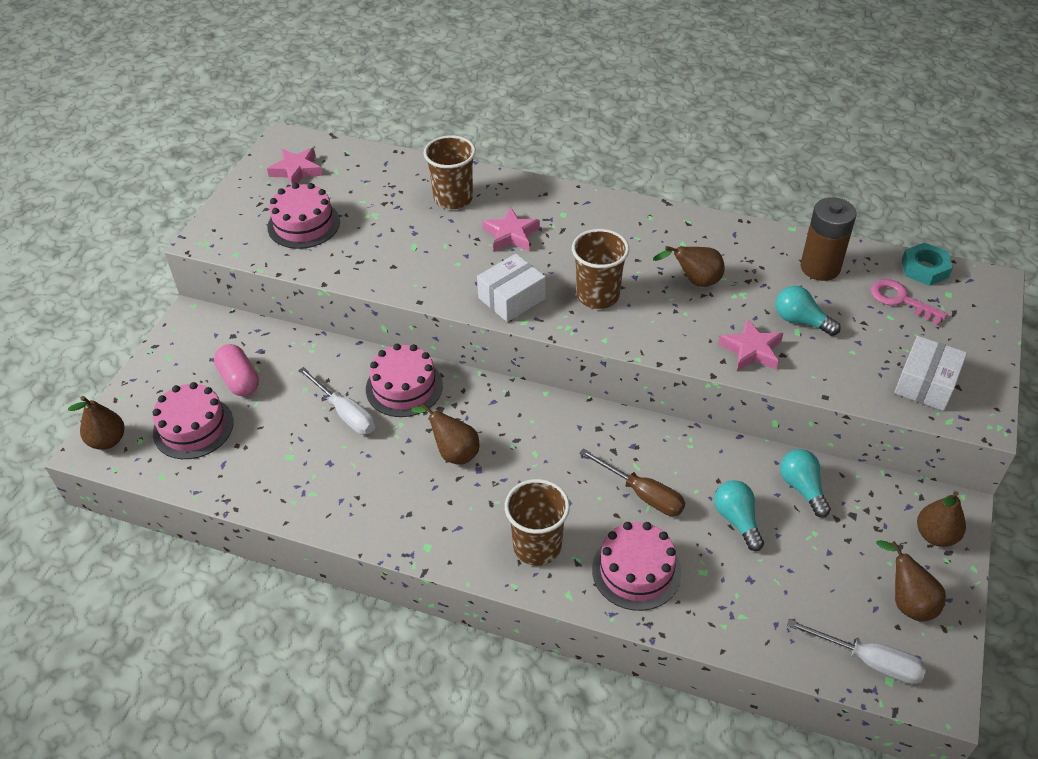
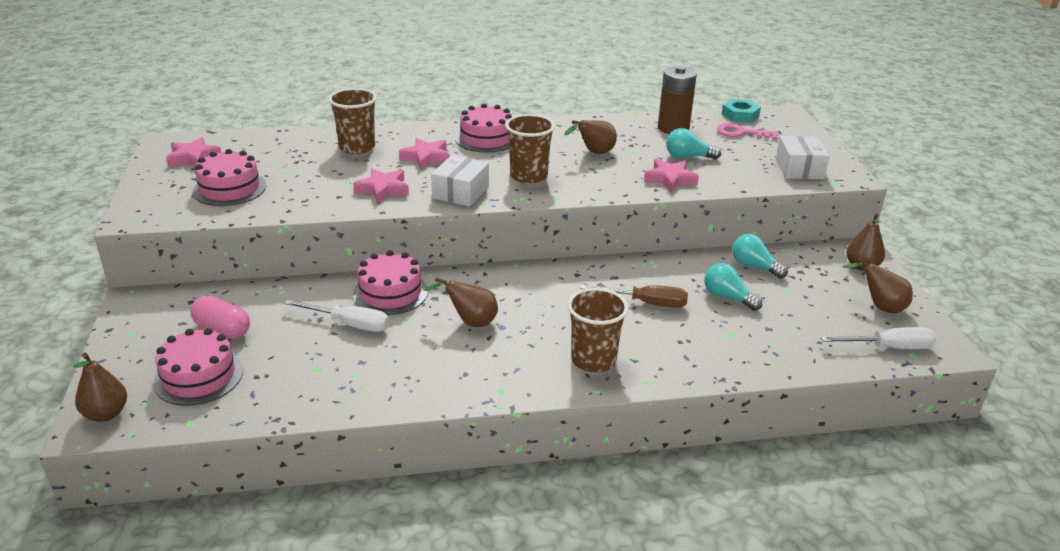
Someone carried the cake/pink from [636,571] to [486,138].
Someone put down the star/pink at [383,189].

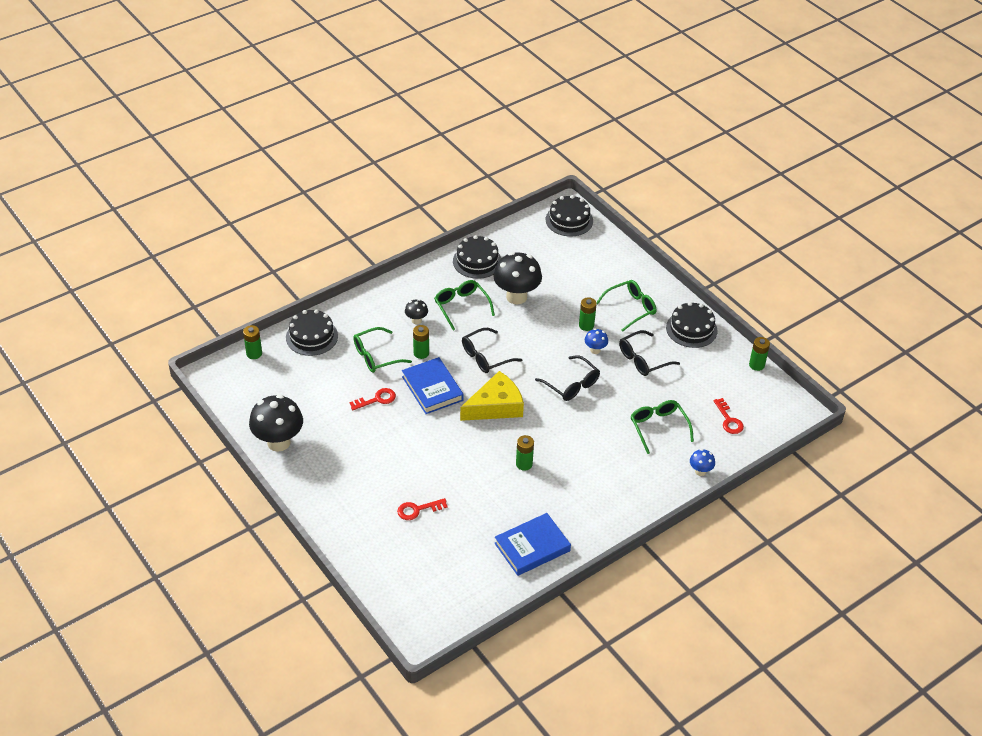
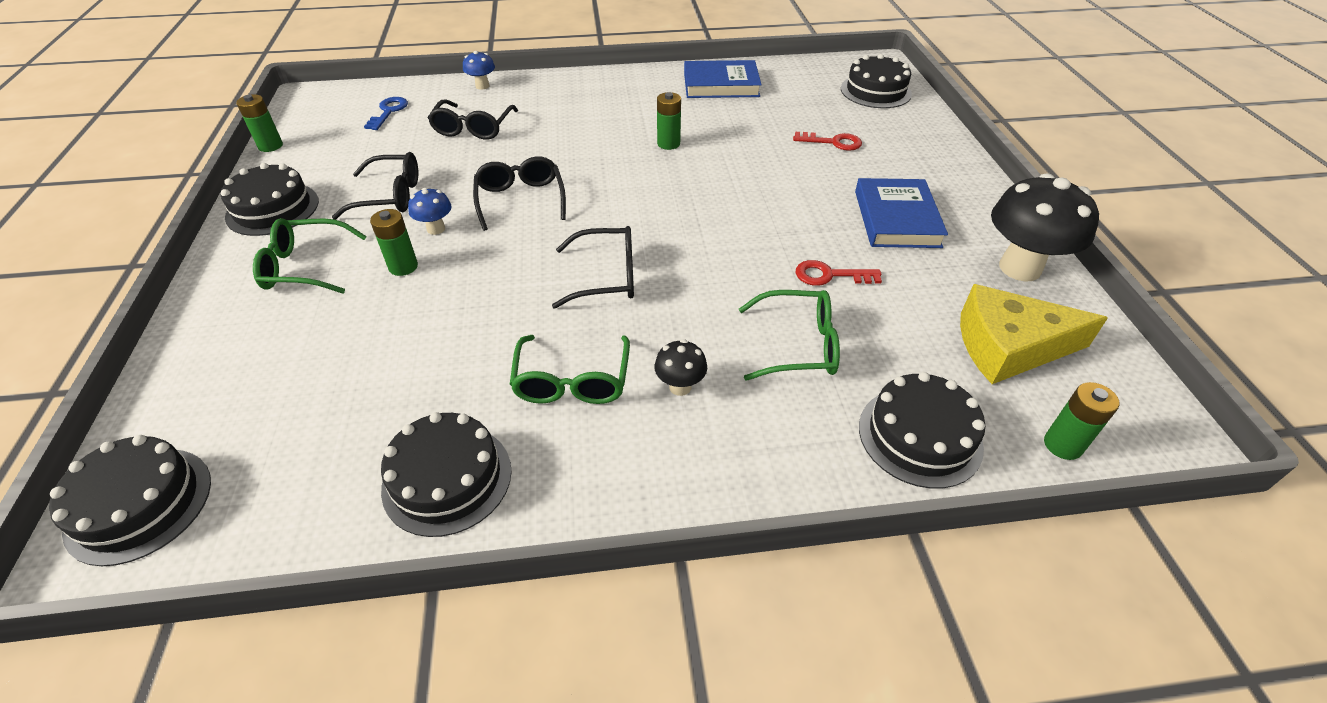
Someone took away the mushroom/black at [516,297].
Someone took away the battery/green at [421,353].
Someone carried the book/blue from [432,388] to [896,218].
Someone carried the cheese/yellow from [495,406] to [1009,347].
Someone repainted the key/red at [729,420], which became the key/blue at [388,112].
Someone repainted the glasses/green at [658,427], which became the glasses/black at [473,128].
Someone put down the cake/black at [875,91].

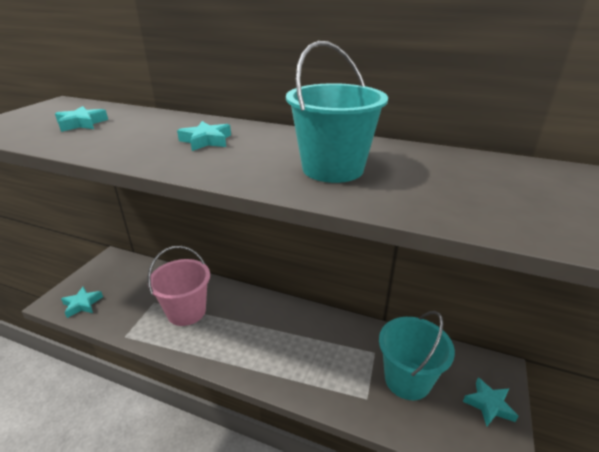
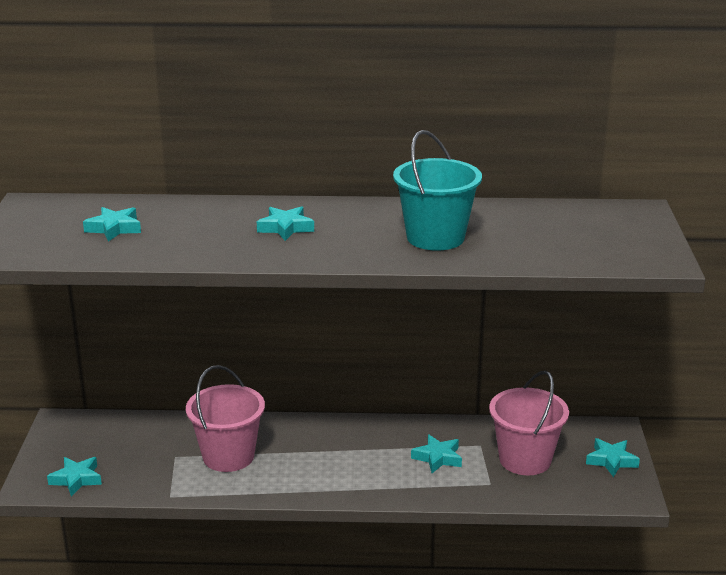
Someone repainted the bucket/turquoise at [407,379], which became the bucket/pink at [525,459].
Someone put down the star/turquoise at [438,458].

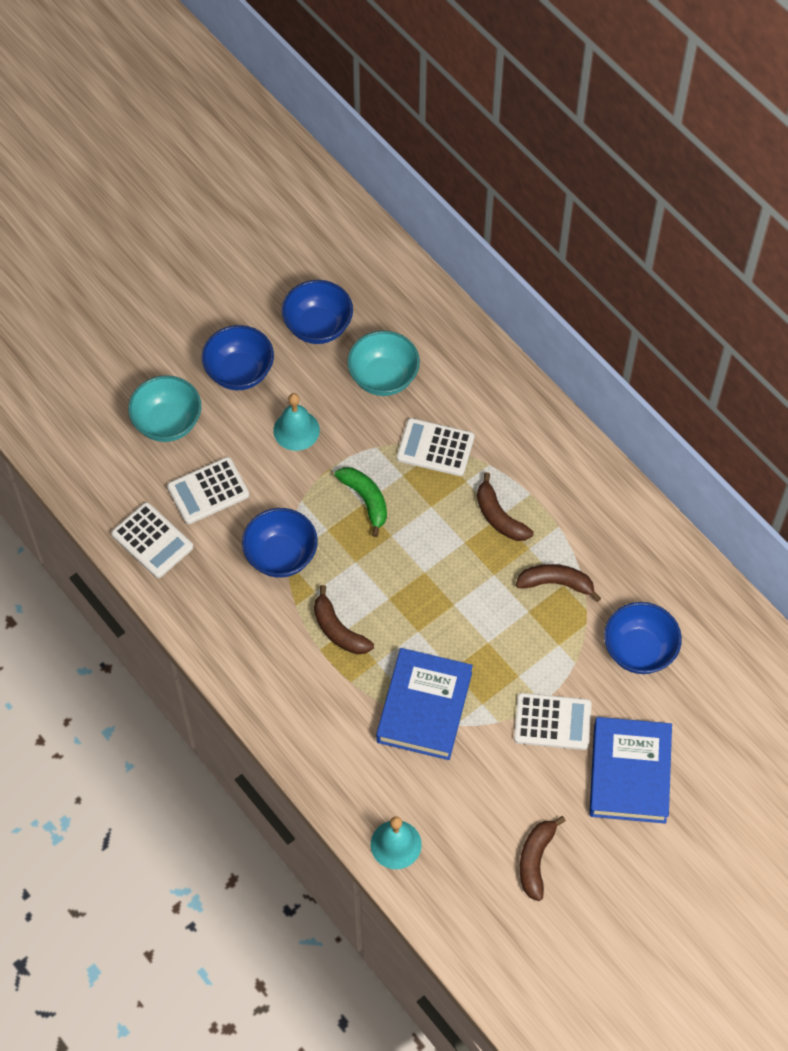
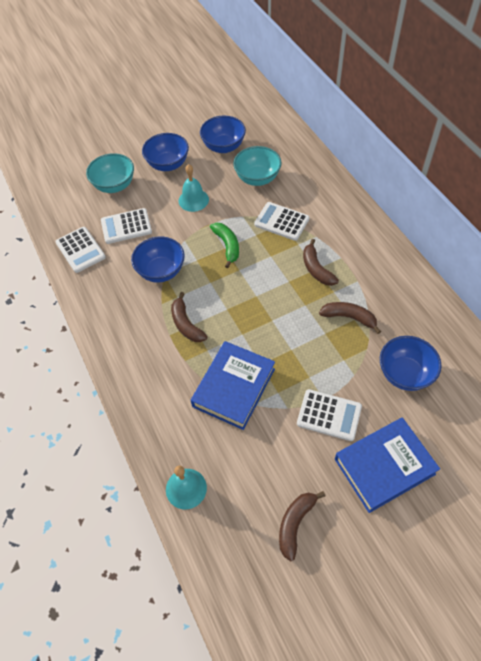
Someone rotated the book/blue at [629,773] by 45 degrees clockwise.

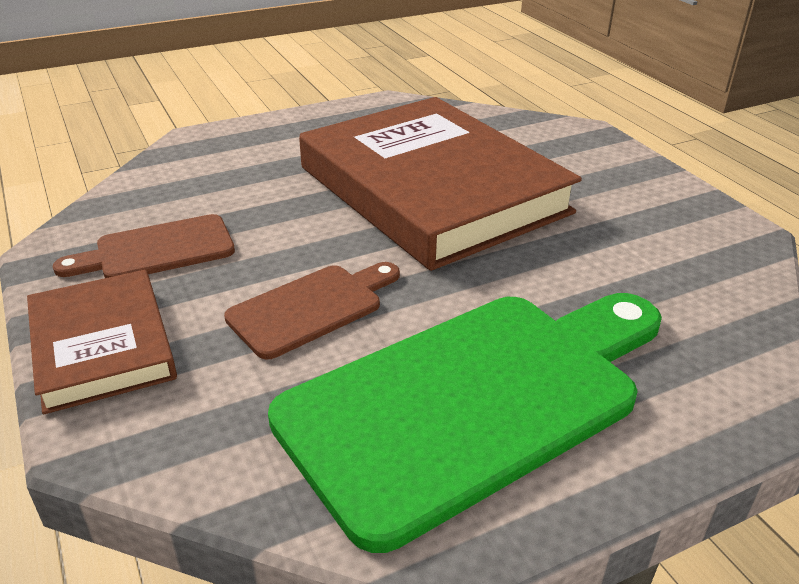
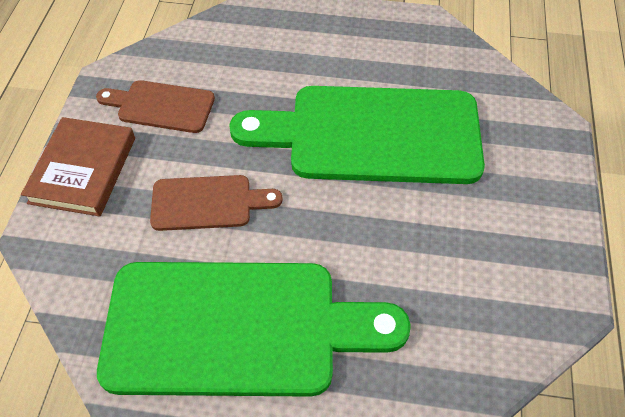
Someone swapped the book/brown at [432,190] for the cutting board/green at [372,135].

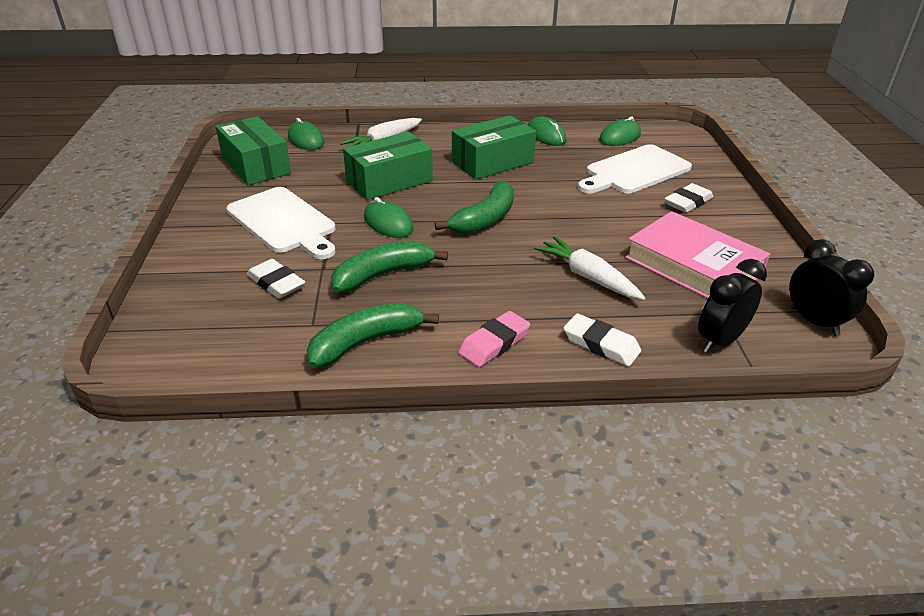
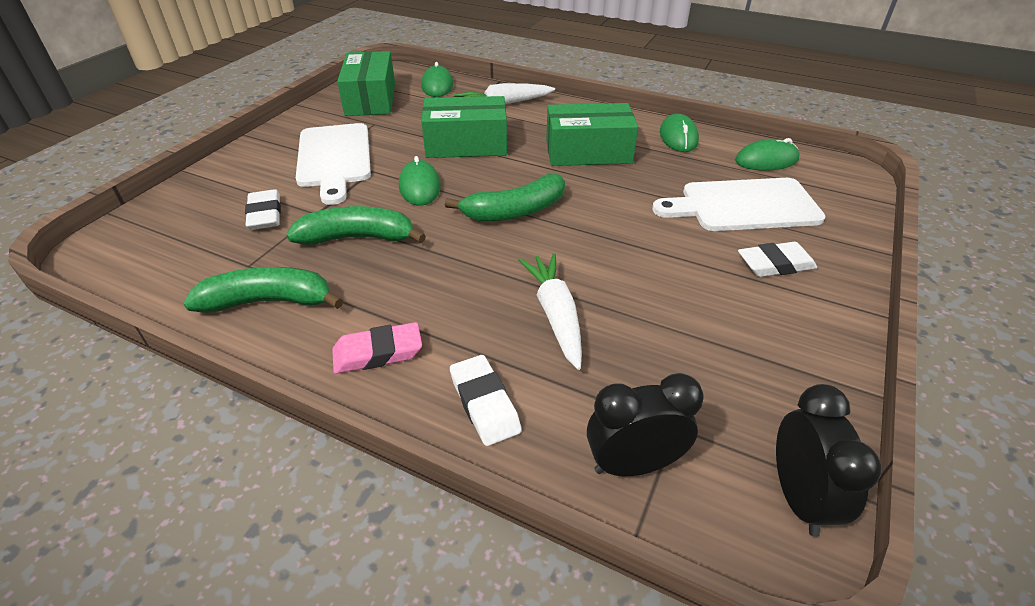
Someone took away the book/pink at [693,265].

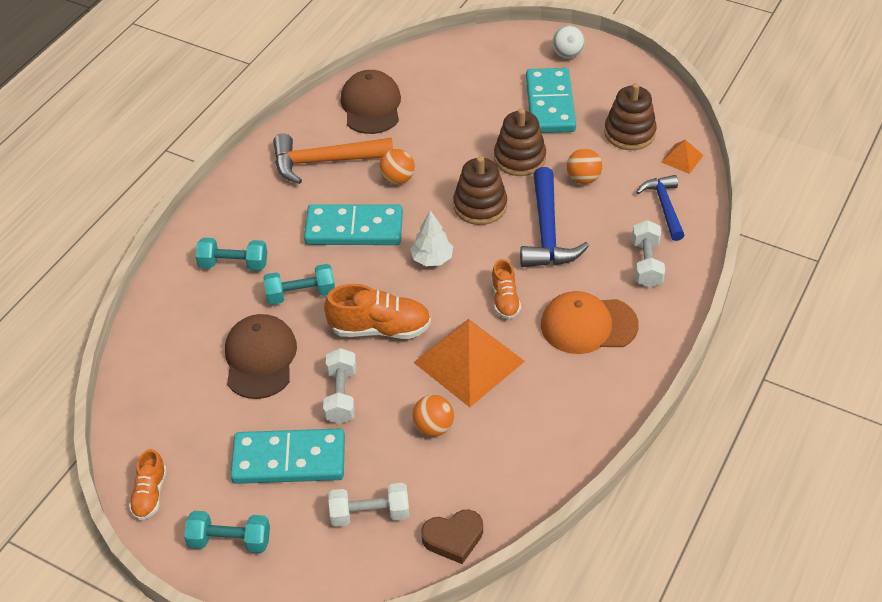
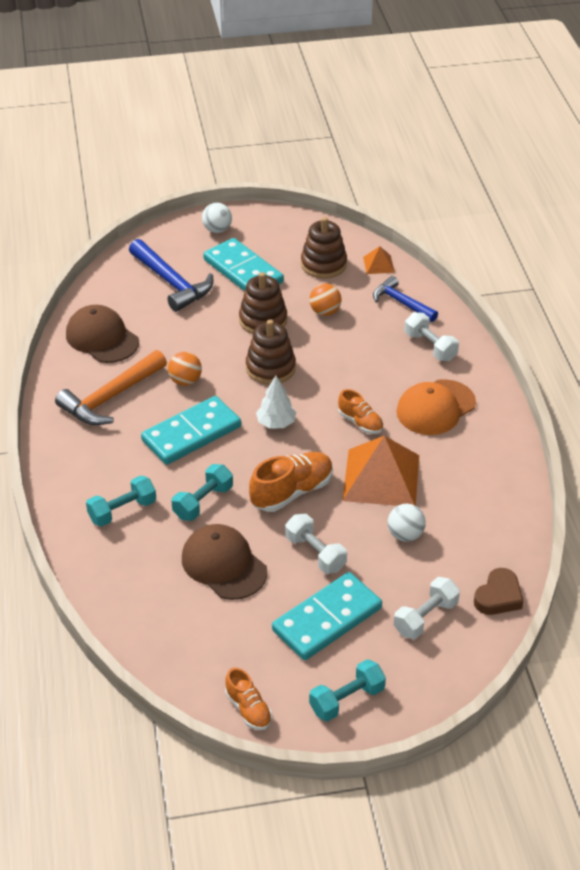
Someone carried the hammer/blue from [547,232] to [172,283].
Someone repainted the ball/orange at [433,427], which became the ball/white at [405,535].

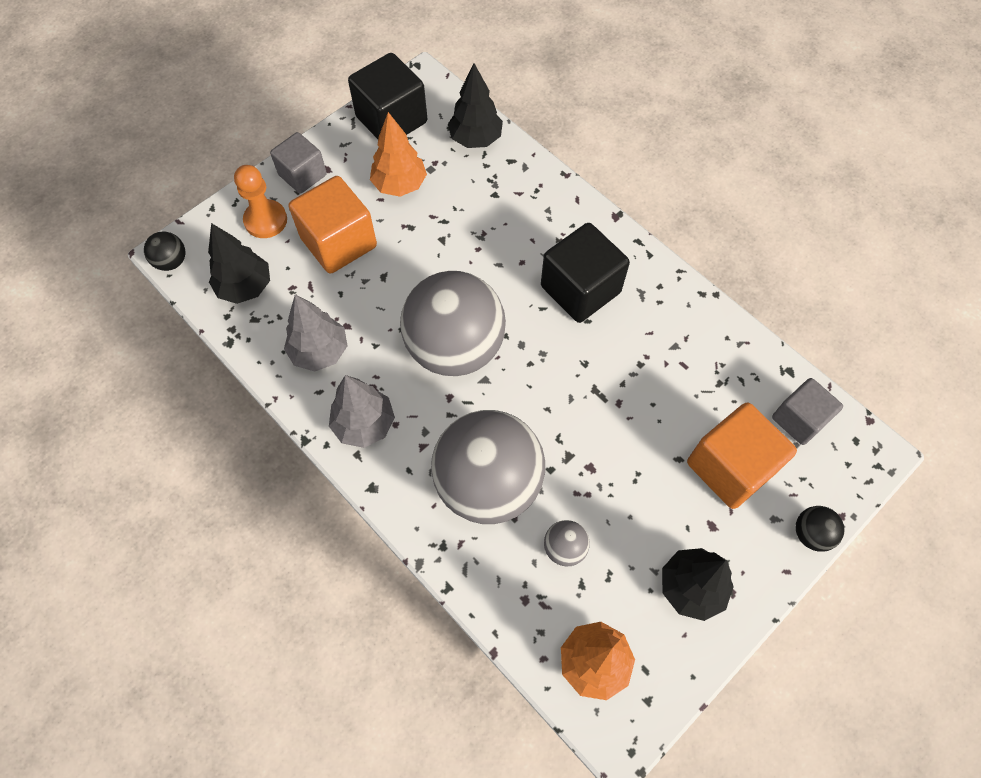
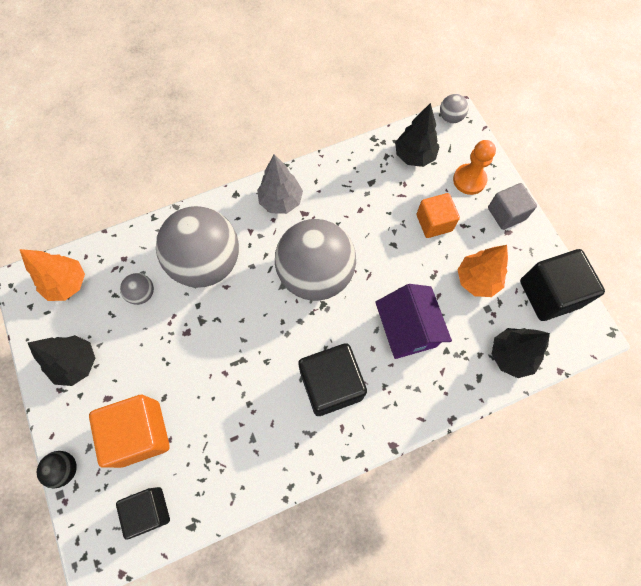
Someone scaled the cube/orange at [339,242] by 0.65.
Someone repainted the ball/black at [171,261], which became the ball/grey at [450,117].
Someone took away the tree/grey at [320,352].
Someone repainted the cube/grey at [799,419], which became the cube/black at [149,510].
Someone put down the house/purple at [407,329].

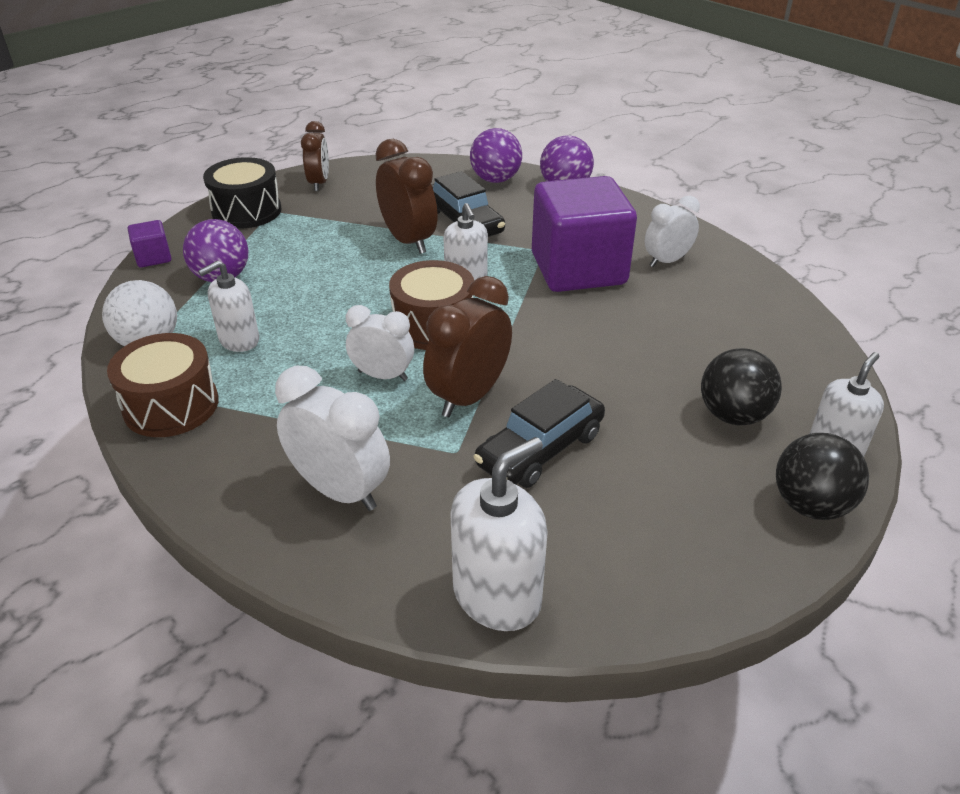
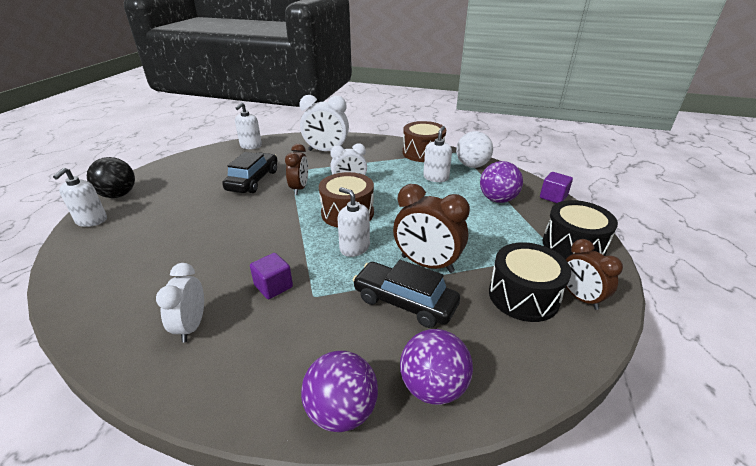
Someone scaled the cube/purple at [578,269] by 0.41.
Someone rotated the clock/white at [667,261] by 150 degrees clockwise.
Someone scaled the clock/brown at [469,397] by 0.66.
Someone took away the ball/black at [733,415].
Someone scaled the soap dispenser/white at [497,595] by 0.66.
Someone put down the drum/black at [523,296].

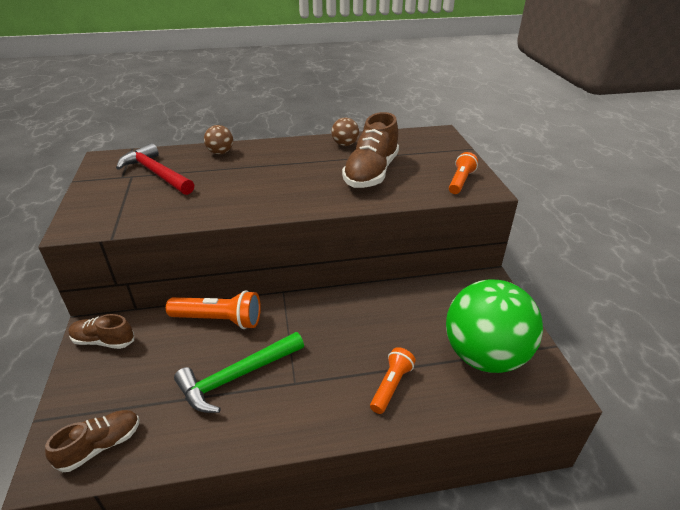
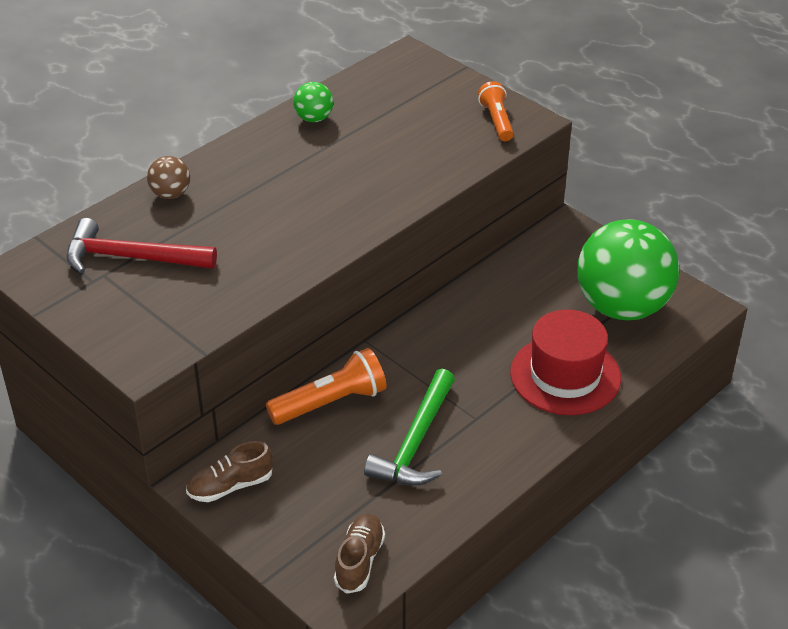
Someone took away the shoe/brown at [371,173].
Someone repainted the ball/brown at [345,144], which became the ball/green at [314,118].
Someone swapped the flashlight/orange at [391,386] for the hat/red at [565,375].

